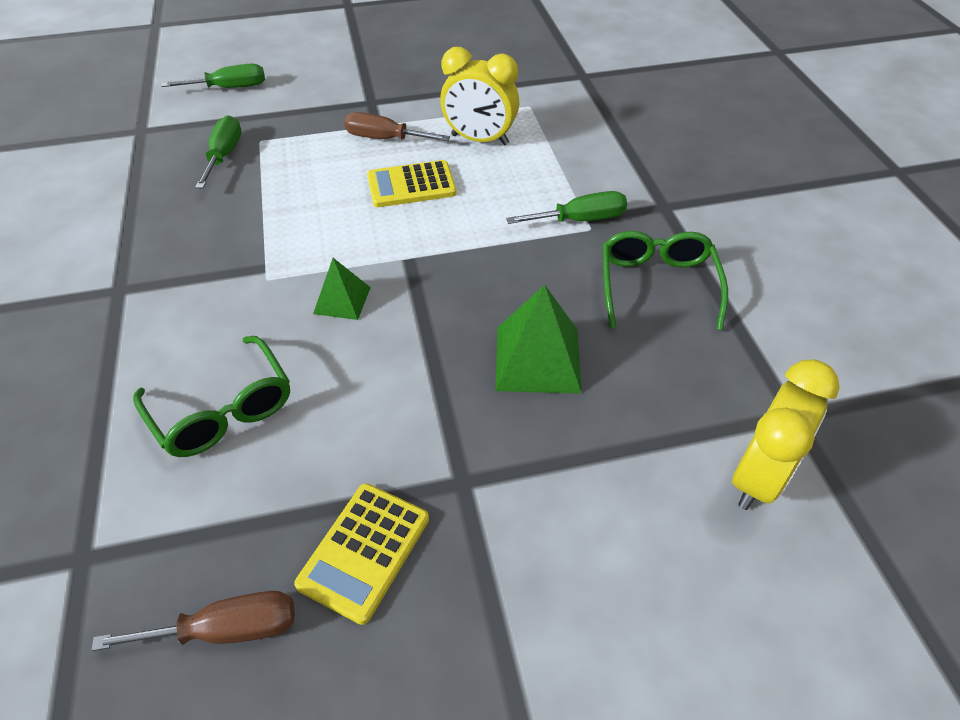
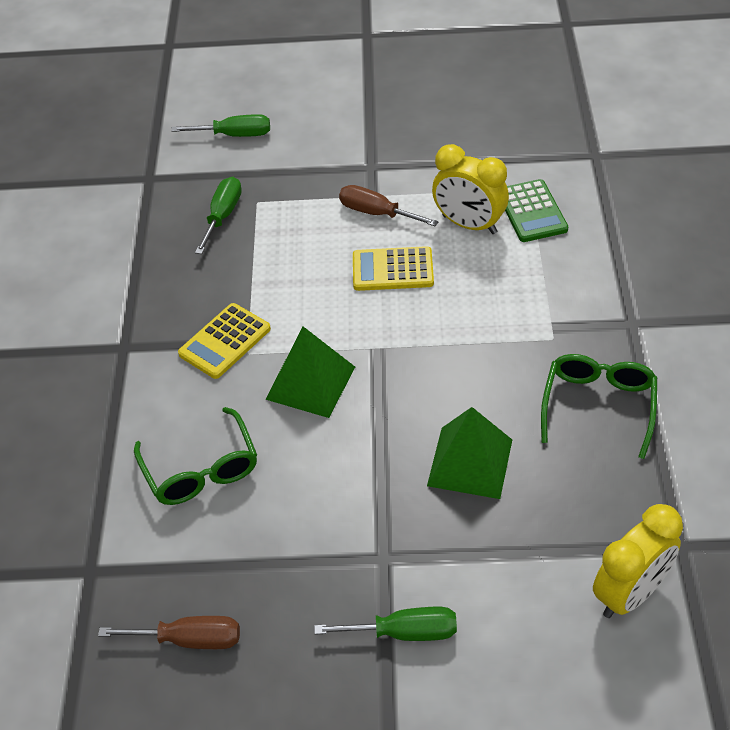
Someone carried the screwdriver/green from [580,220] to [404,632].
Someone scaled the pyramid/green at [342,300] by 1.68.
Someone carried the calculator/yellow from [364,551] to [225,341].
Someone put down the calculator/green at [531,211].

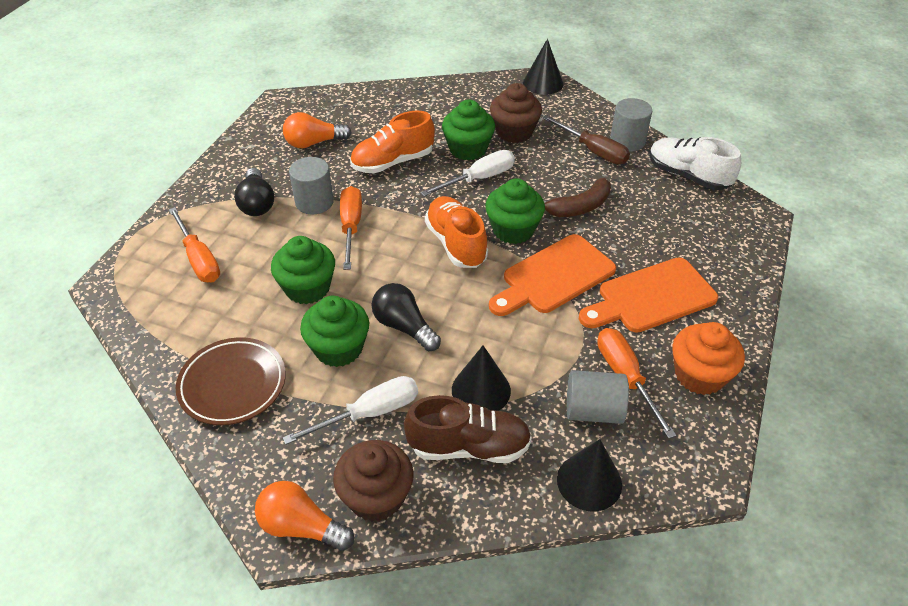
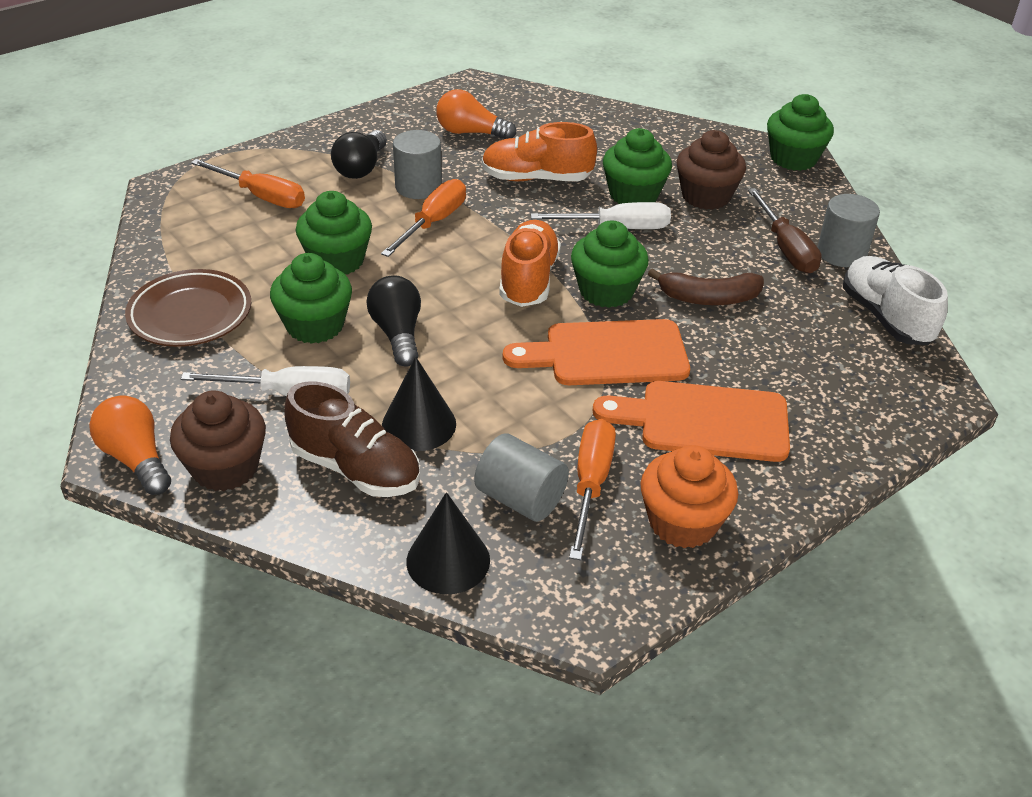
Someone swapped the cone/black at [543,83] for the cupcake/green at [793,158].
Someone rotated the screwdriver/orange at [199,259] by 60 degrees counterclockwise.

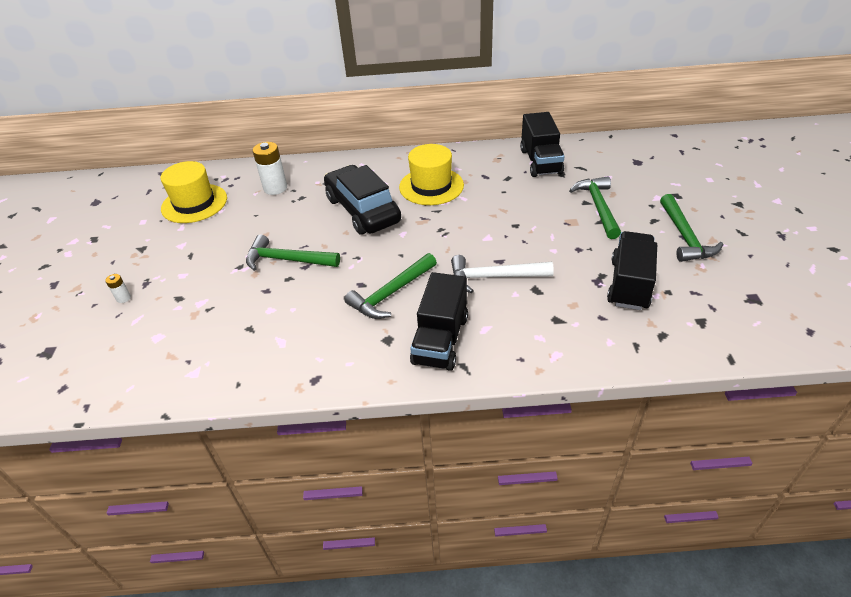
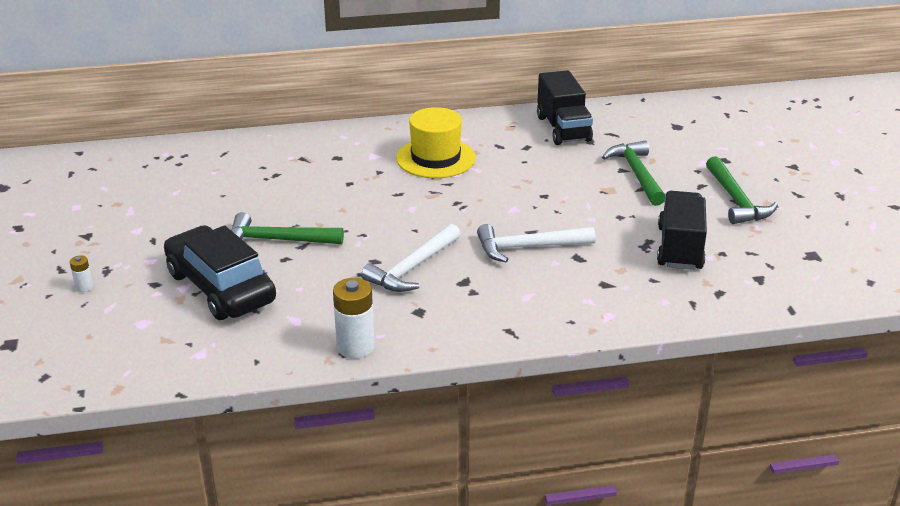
Someone carried the battery/white from [275,188] to [355,347].
Someone took away the hat/yellow at [194,203].
Someone carried the car/black from [363,210] to [221,287].
Someone repainted the hammer/green at [391,293], which became the hammer/white at [413,268].
Someone took away the truck/black at [440,340].

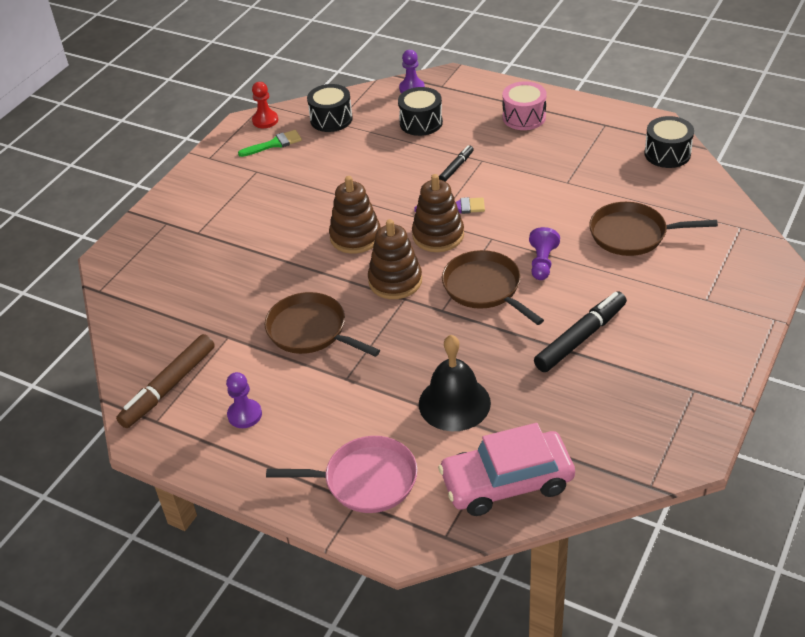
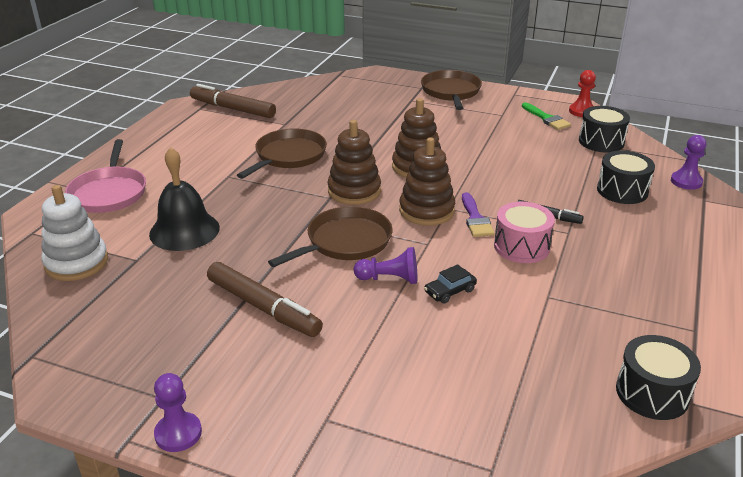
Someone carried the drum/pink from [524,117] to [521,246].
Someone carried the pan/brown from [632,234] to [451,92].
Someone repainted the marker/black at [581,338], which became the marker/brown at [263,307].
Someone carried the pawn/purple from [244,415] to [178,433].
Someone swapped the car/pink at [507,482] for the stacking toy/white at [76,263].
Someone put down the car/black at [450,291].

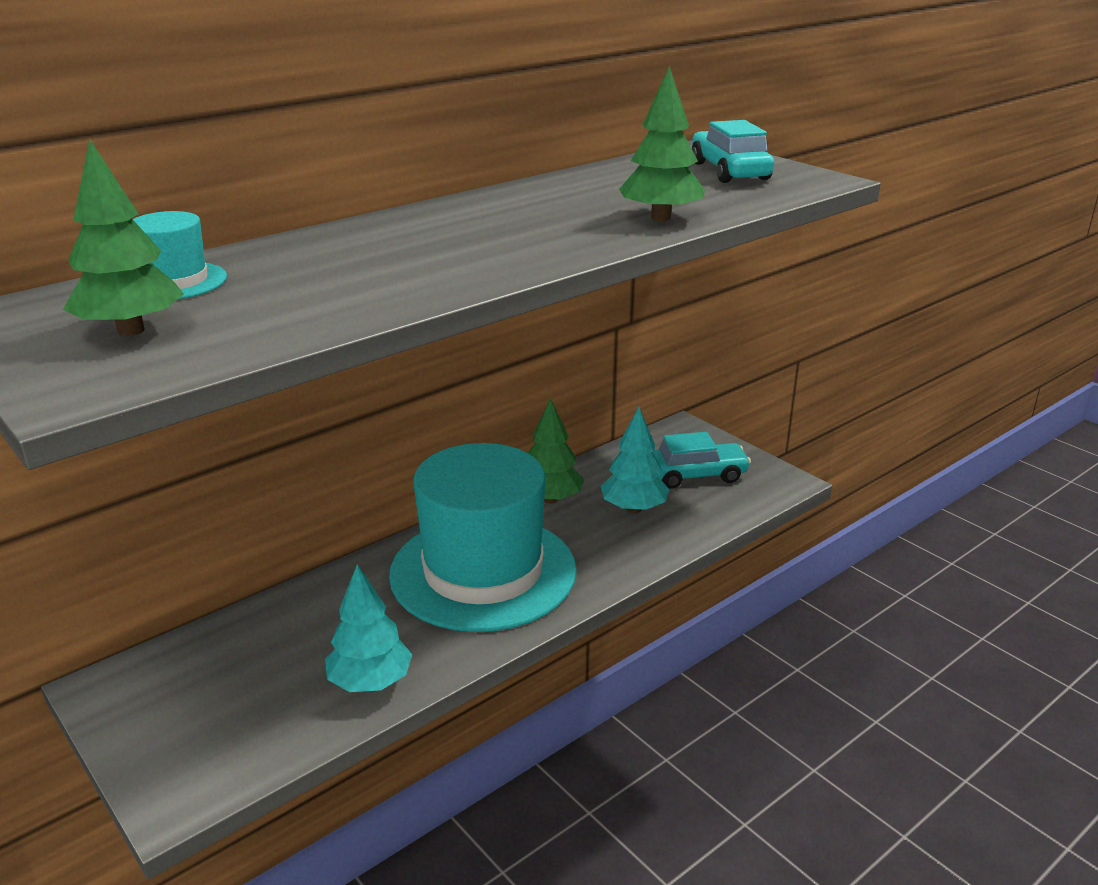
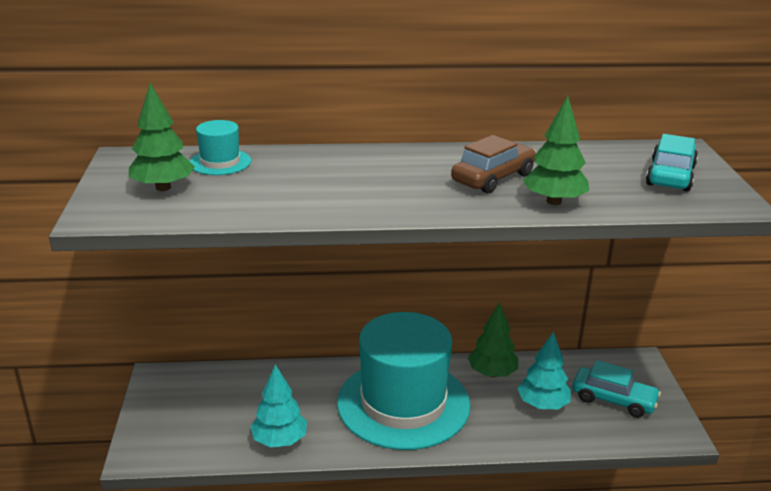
Someone put down the car/brown at [493,178].

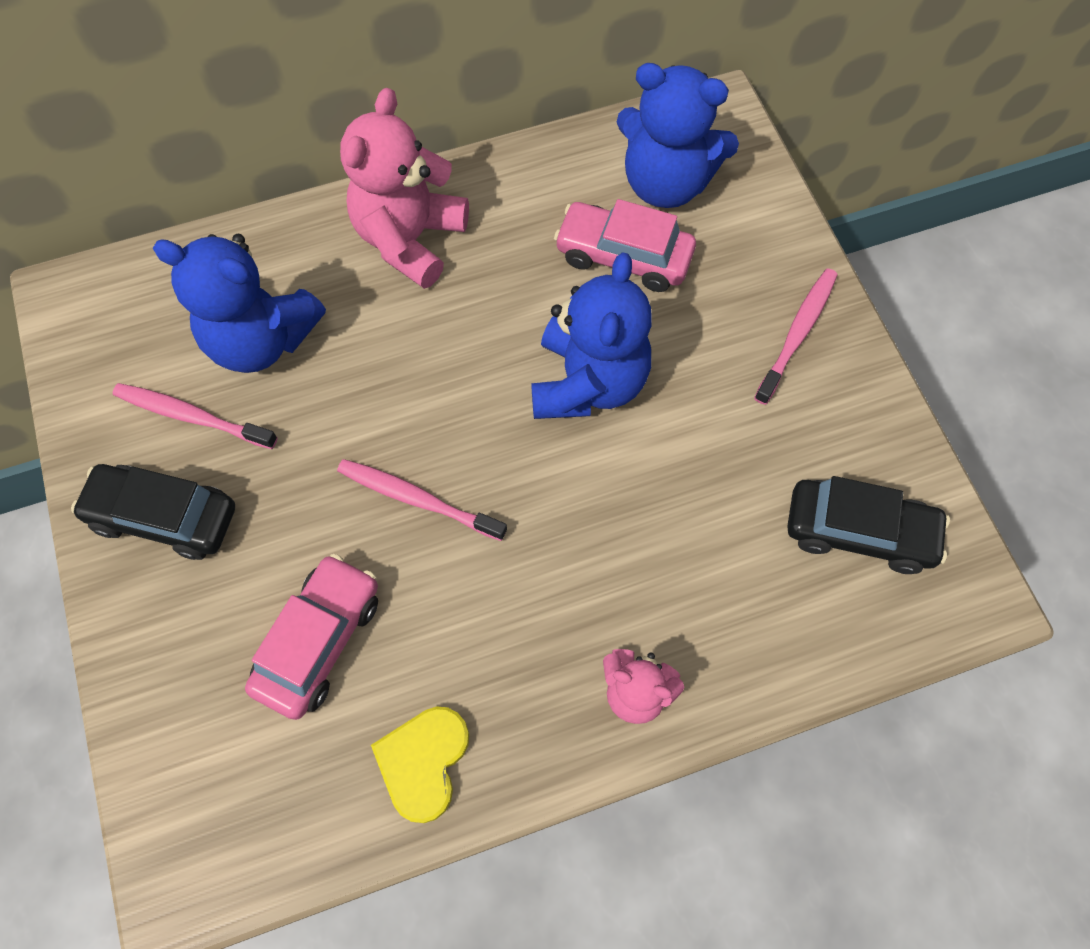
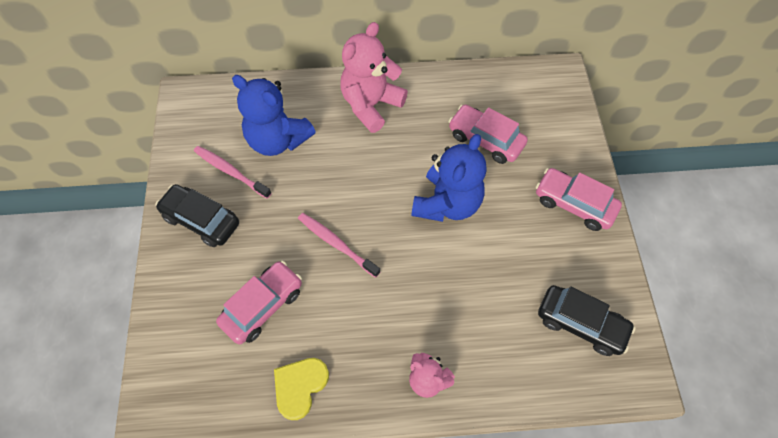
Someone took away the teddy bear/blue at [666,183].
Someone swapped the toothbrush/pink at [797,334] for the car/pink at [574,204].

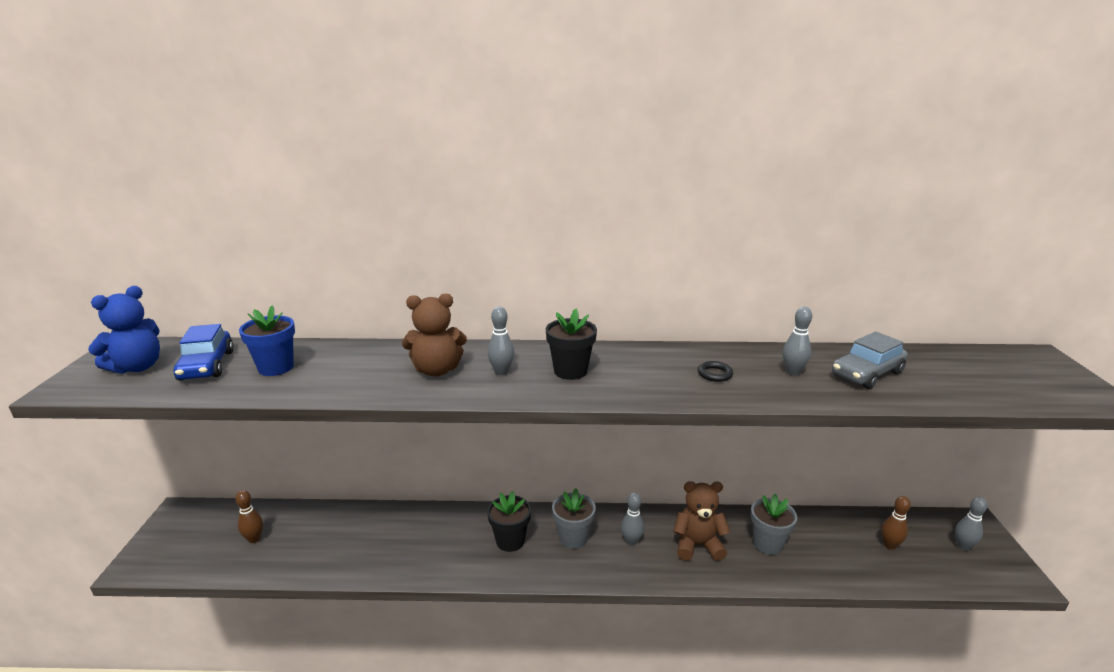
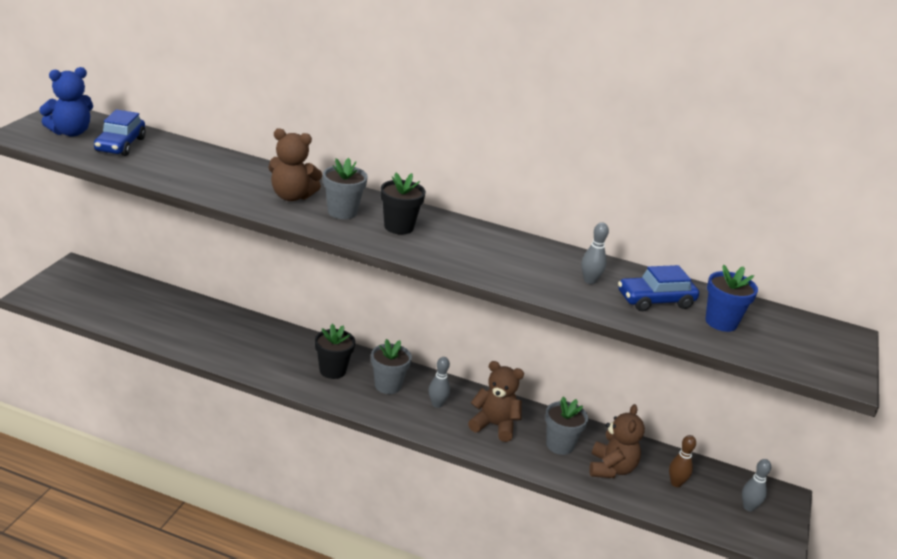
Someone carried the flower pot/blue from [276,368] to [721,322].
Someone swapped the bowling pin/grey at [501,372] for the flower pot/grey at [342,212].
Someone repainted the car/grey at [867,374], which became the car/blue at [655,301].
Someone took away the ring/black at [714,374].
Someone took away the bowling pin/brown at [254,539].
Someone put down the teddy bear/brown at [611,469].

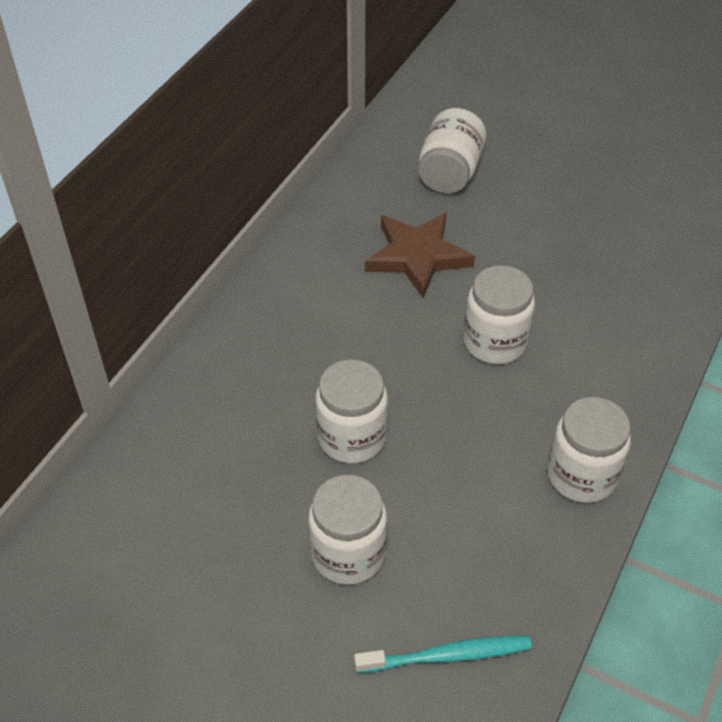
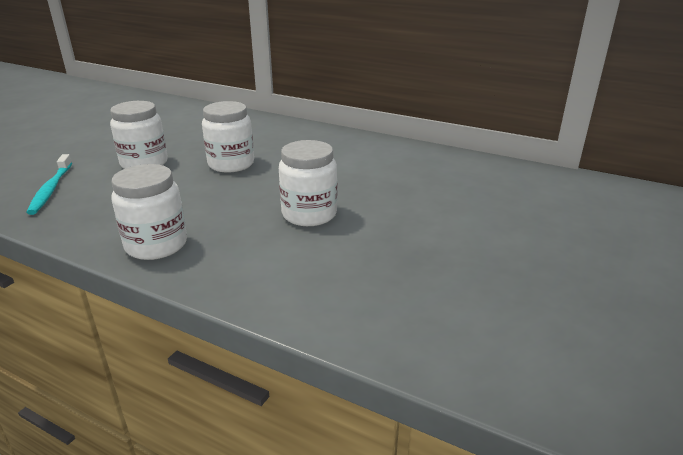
Someone took away the jar/white at [449,172].
Someone took away the star/brown at [417,256].

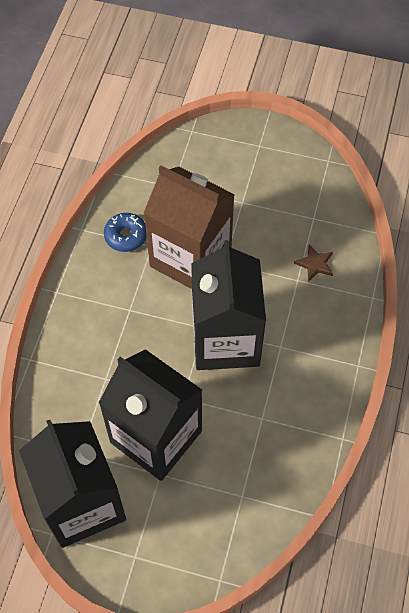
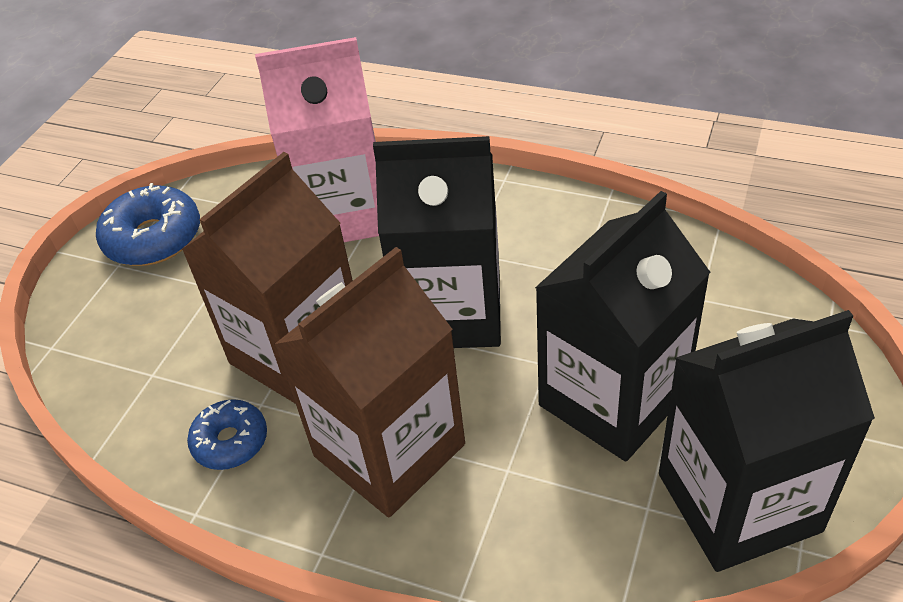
Someone swapped the star/brown at [315,264] for the carton/pink at [343,213].
Someone put down the donut/blue at [153,238].
Someone put down the carton/brown at [389,450].

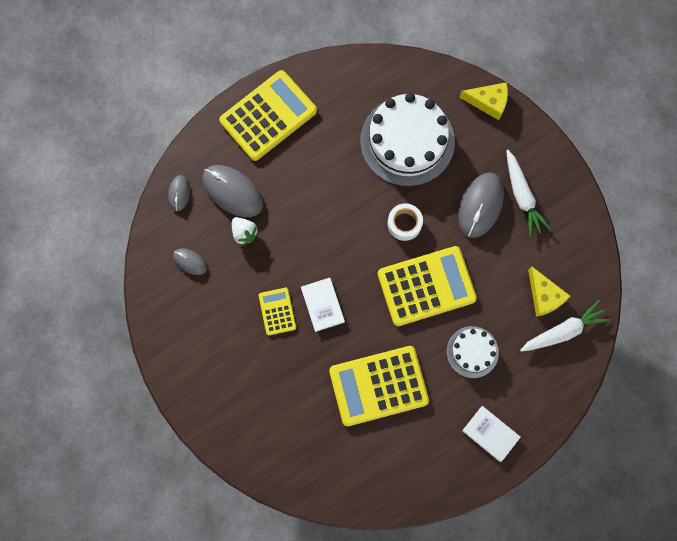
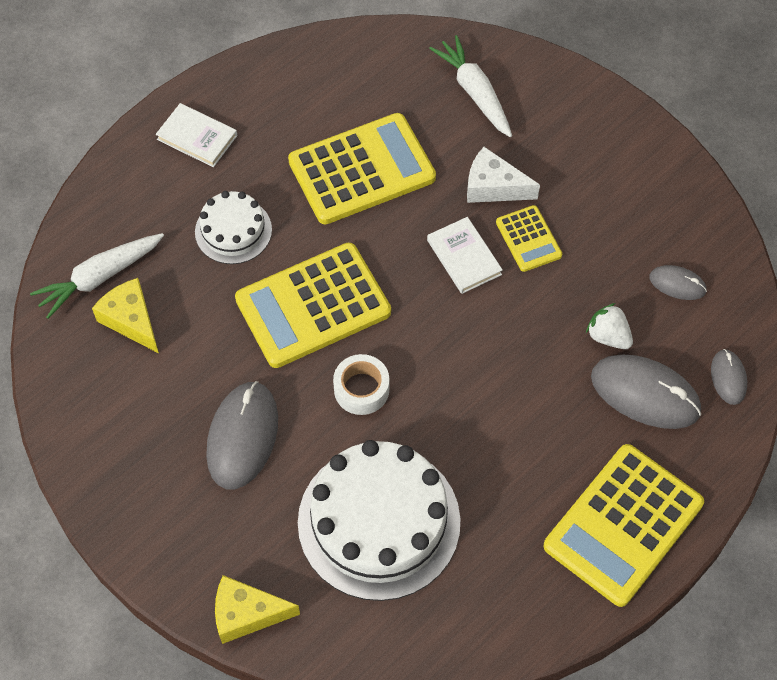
Someone carried the carrot/white from [522,196] to [474,92].
Someone put down the cheese/white at [493,187].

